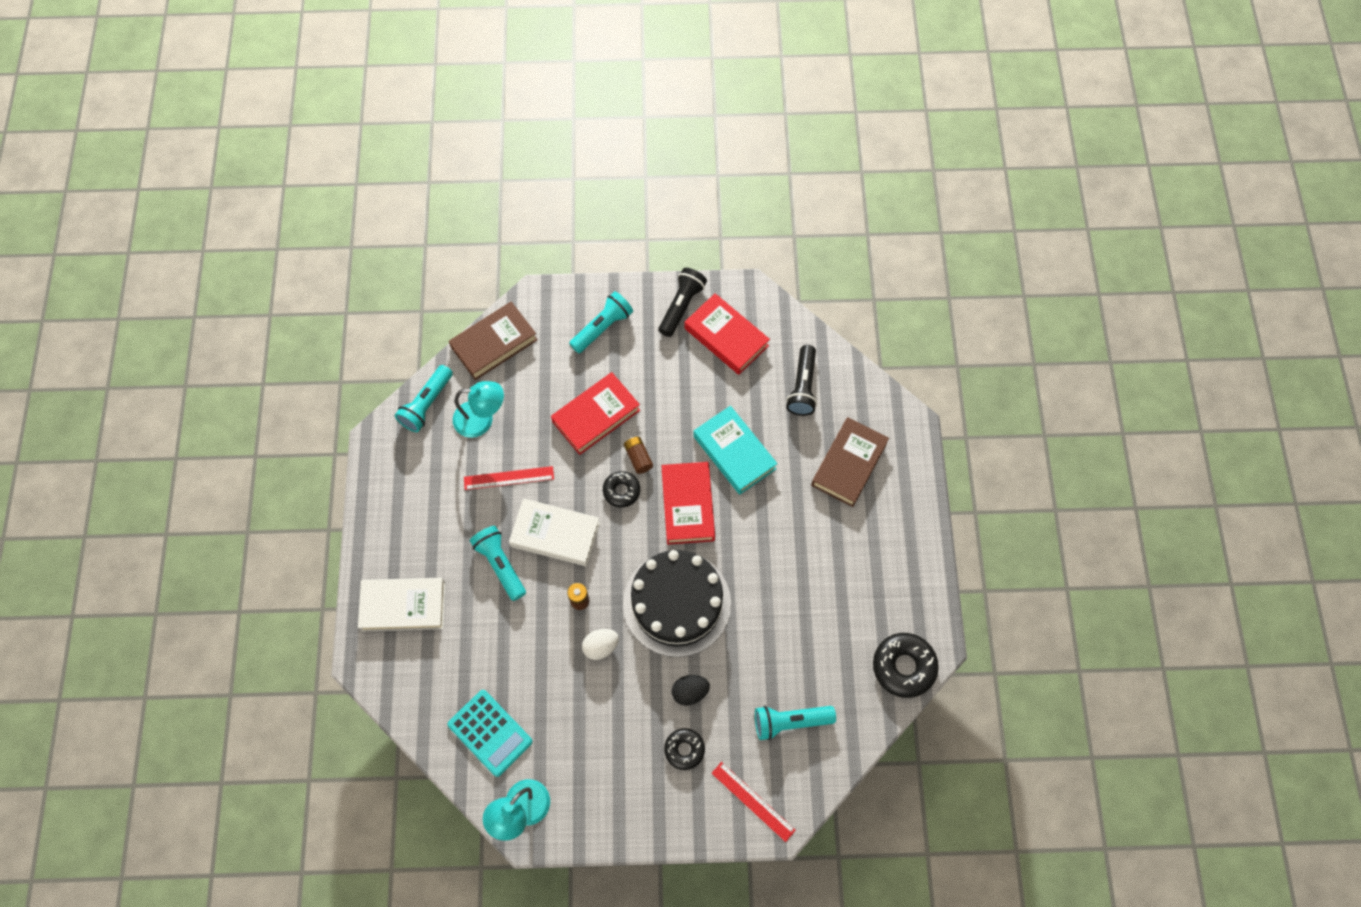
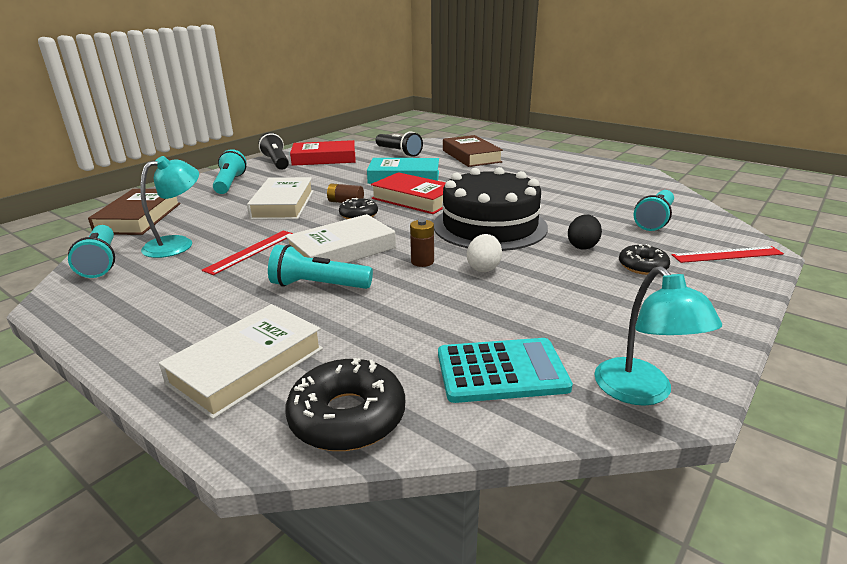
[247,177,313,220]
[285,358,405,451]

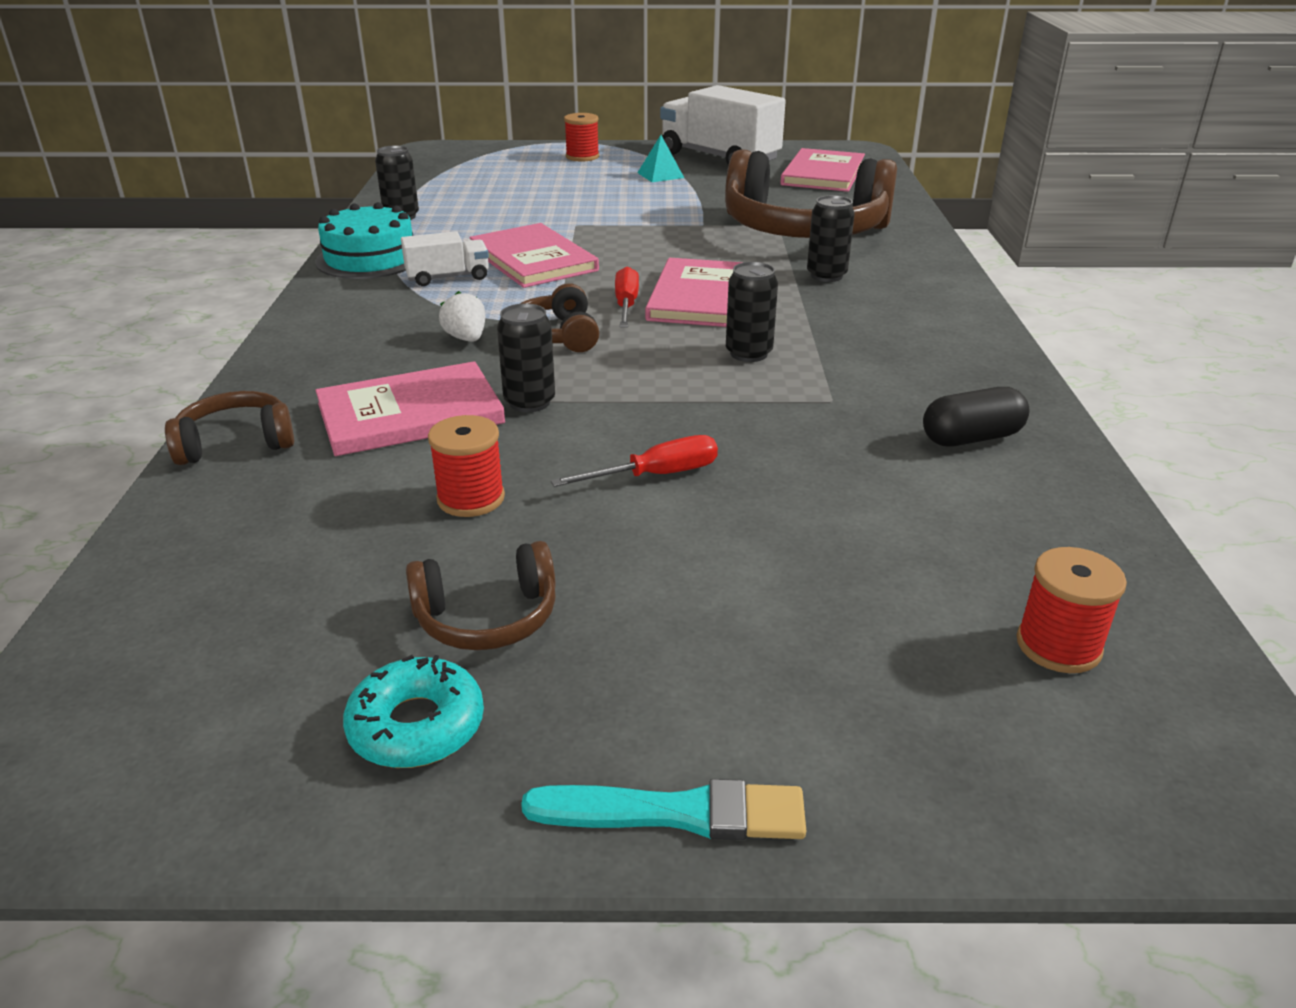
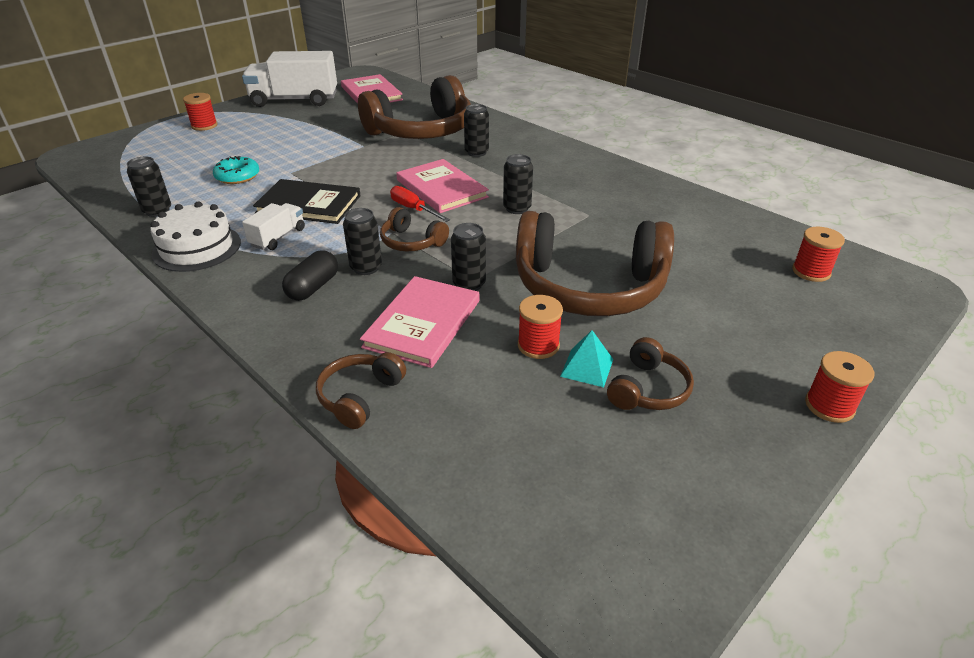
[560,330,613,387]
[150,202,241,272]
[253,179,361,224]
[343,208,382,275]
[282,250,338,301]
[516,211,674,316]
[213,156,259,184]
[805,351,875,423]

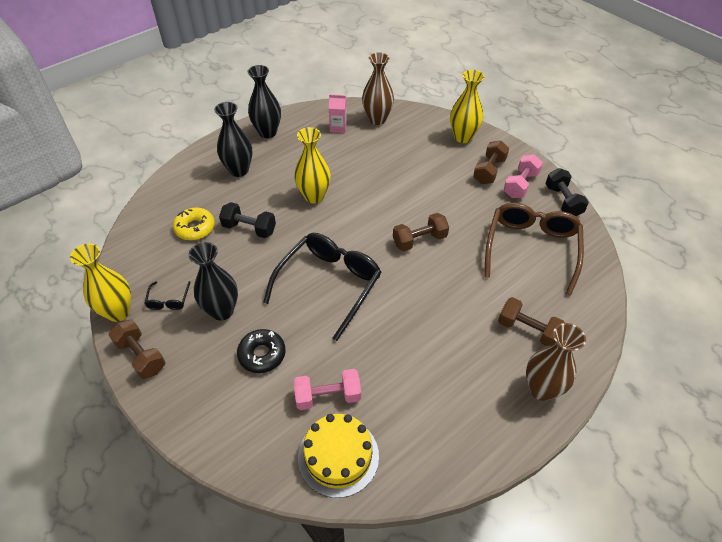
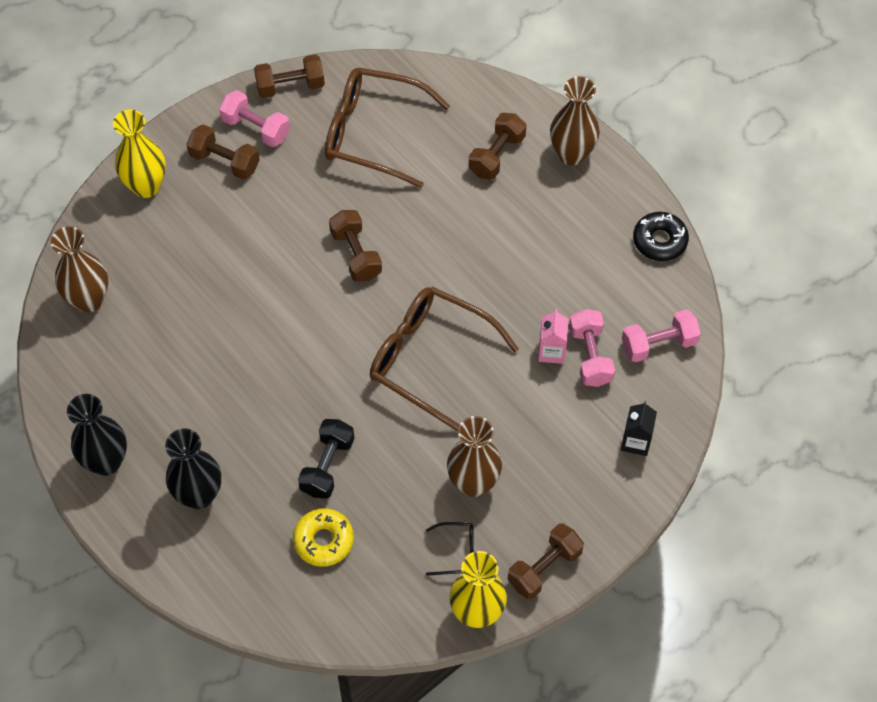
[538,309,569,364]
[294,127,331,204] (first image)
[254,54,325,98]
[370,287,519,432]
[447,416,502,497]
[633,212,689,261]
[622,309,701,362]
[621,401,657,456]

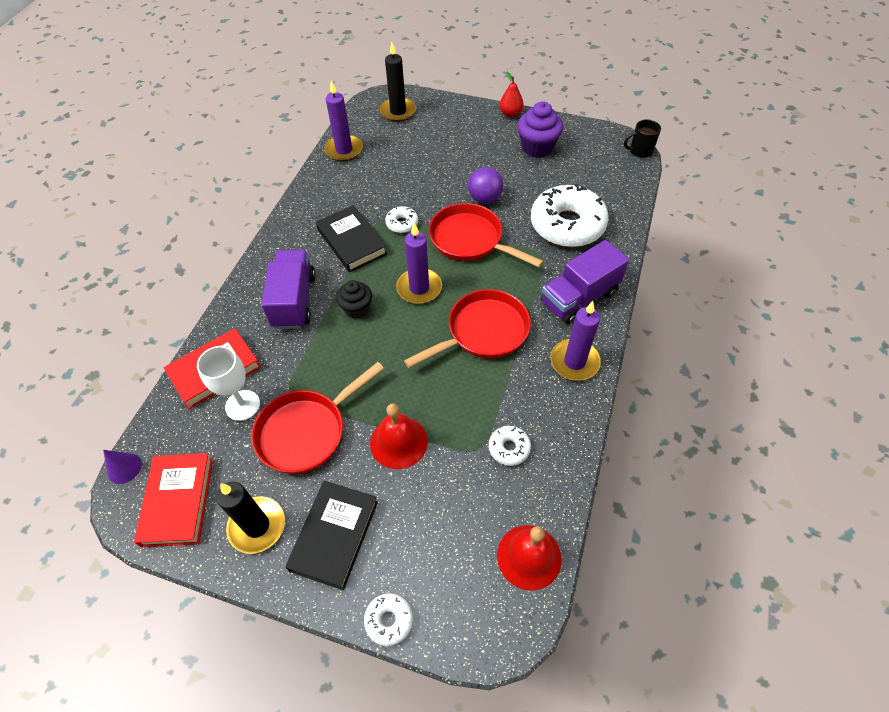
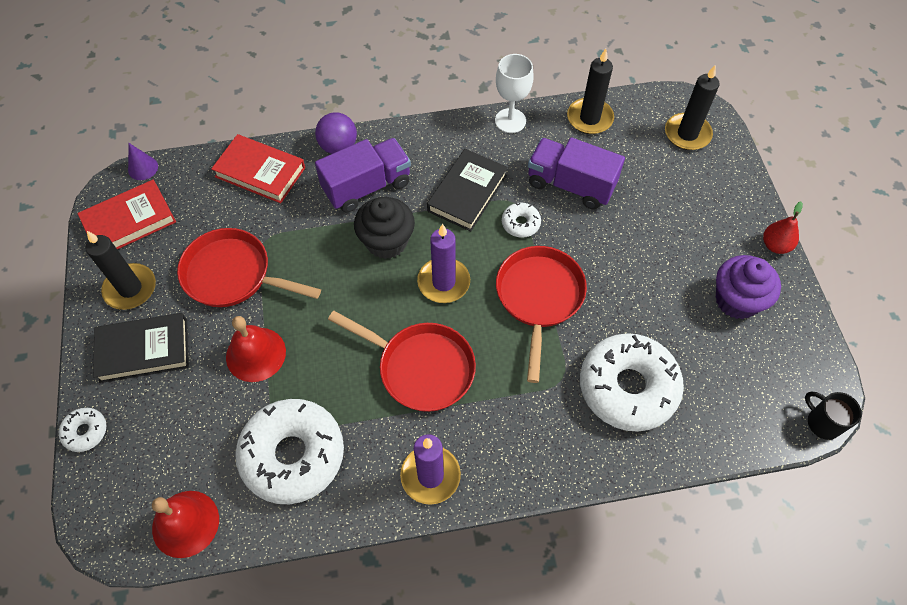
[567,49,614,134]
[315,113,357,154]
[528,138,625,209]
[354,197,415,259]
[495,54,533,133]
[235,399,344,504]

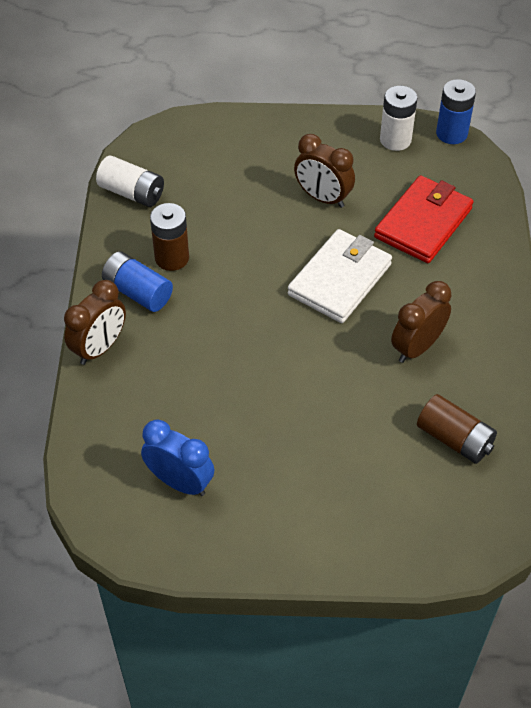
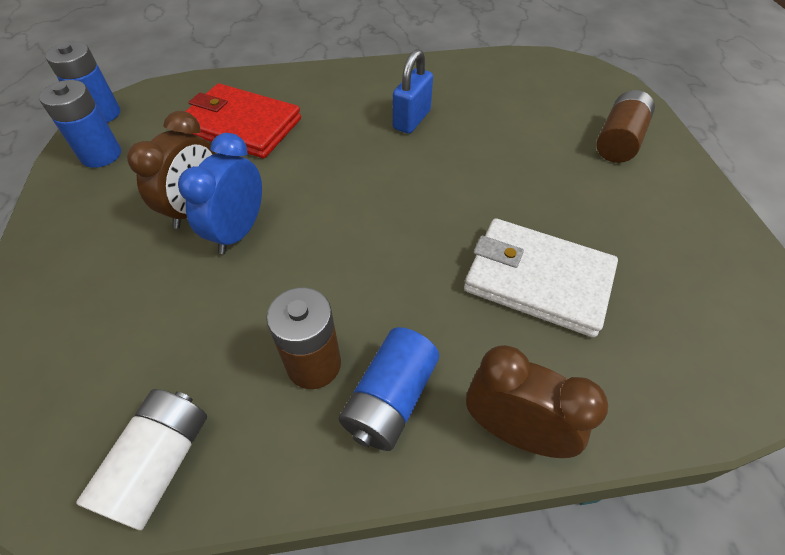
[39,80,121,168]
[464,218,618,337]
[393,49,433,134]
[596,90,655,163]
[178,133,262,254]

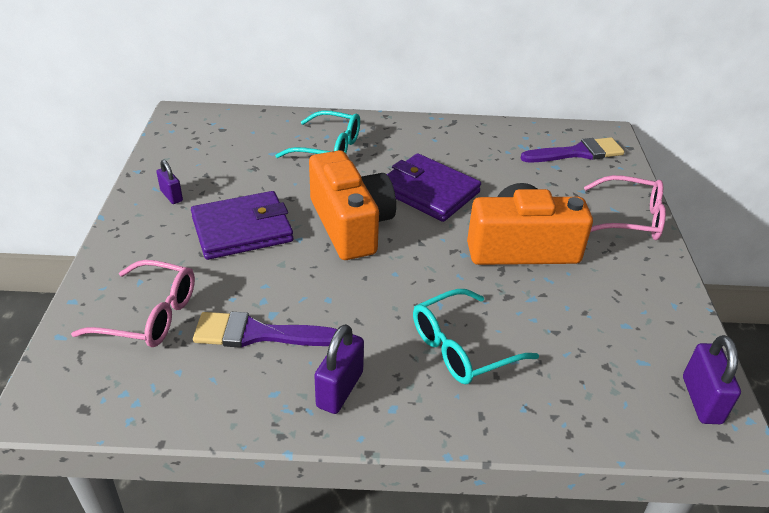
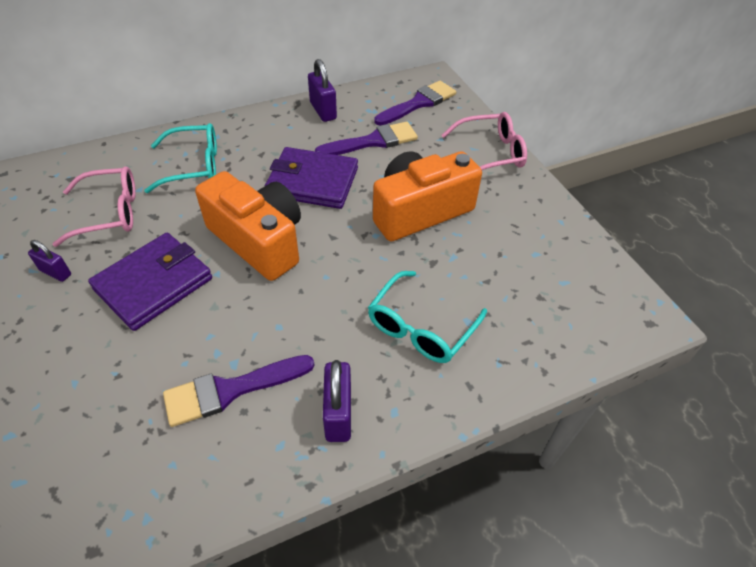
[52,166,136,247]
[308,59,337,122]
[315,122,418,155]

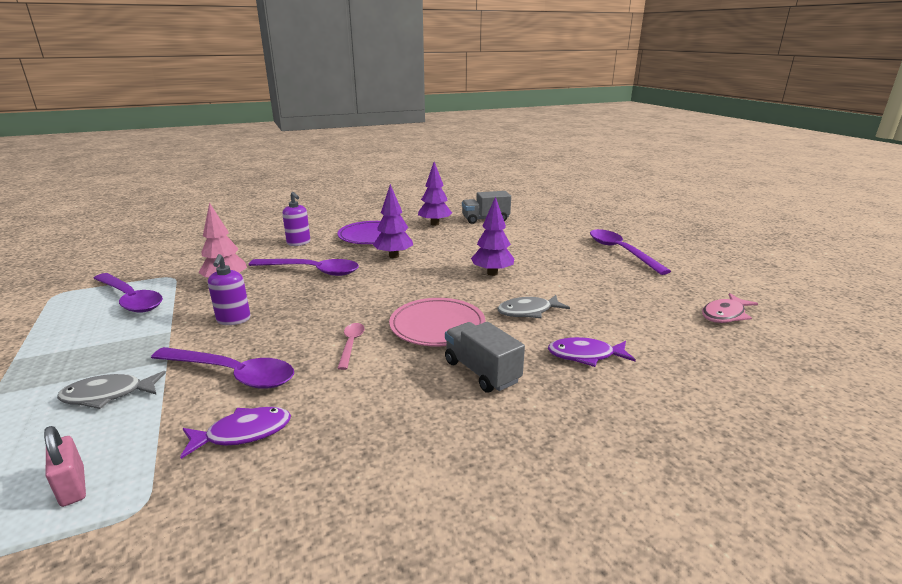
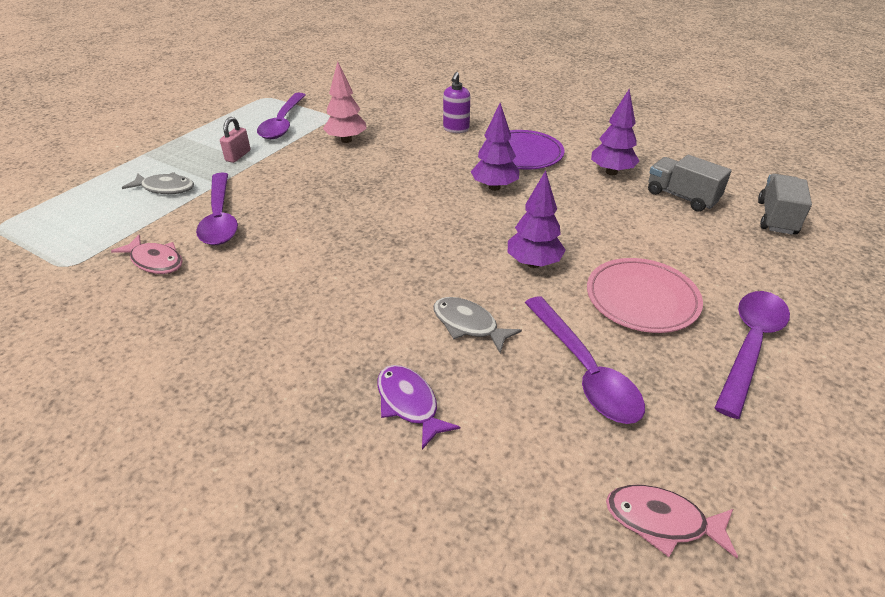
[208,254,251,325] (first image)
[525,296,645,424]
[587,258,703,333]
[758,174,812,235]
[337,323,365,370] (first image)
[122,172,194,194]
[111,235,183,274]
[220,117,251,163]

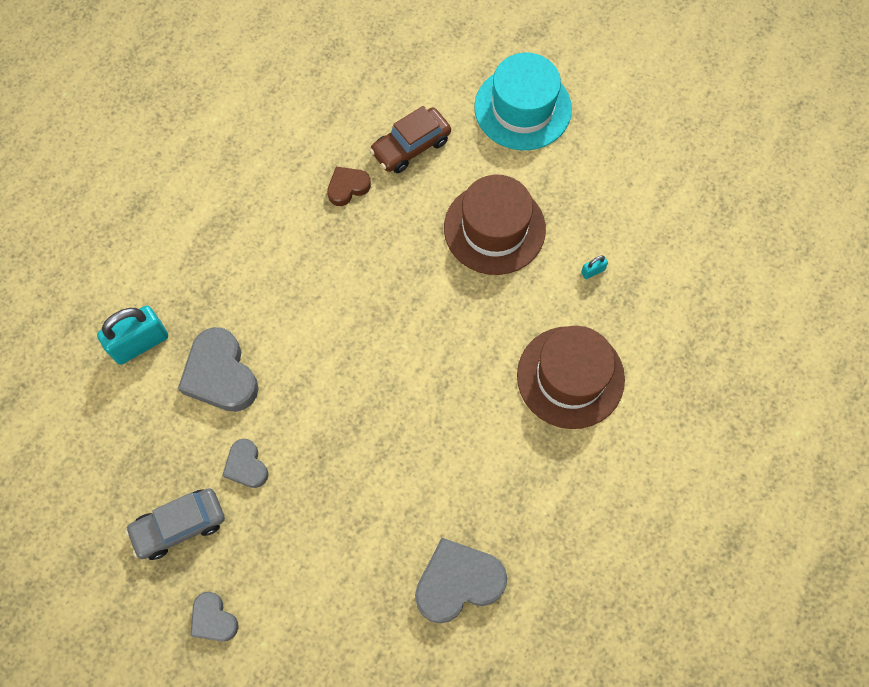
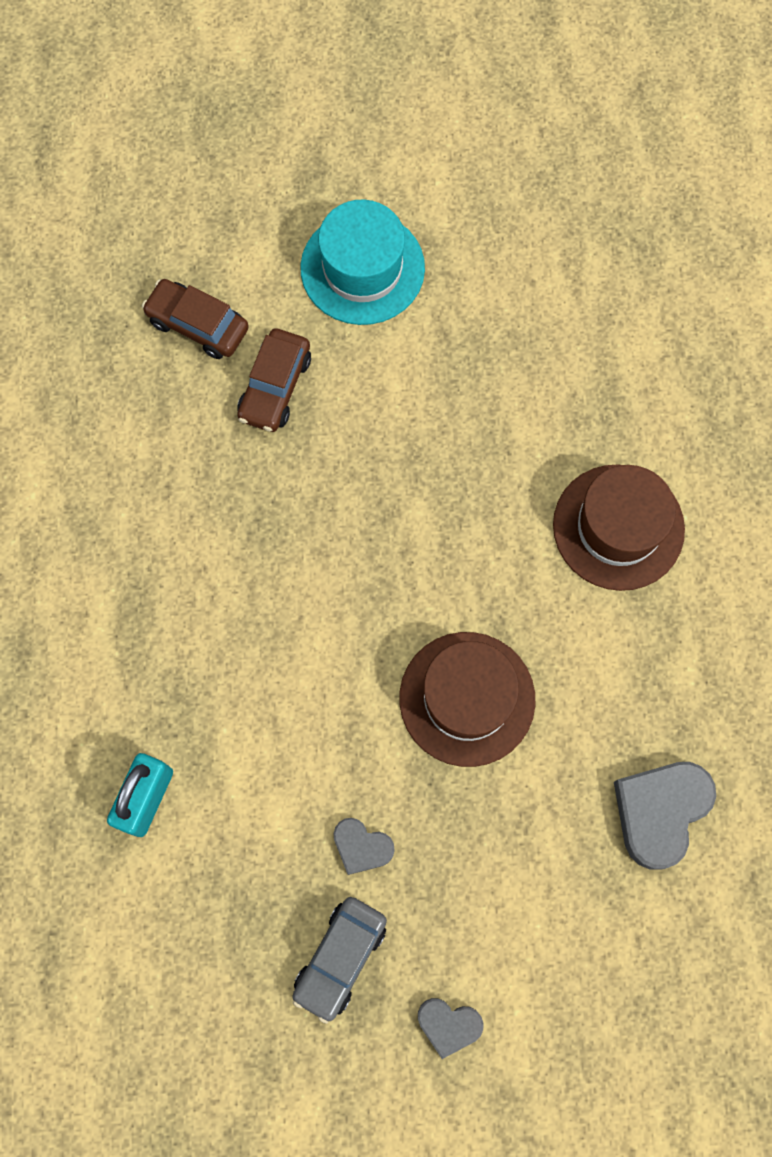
[327,167,371,206] (first image)
[399,632,535,767]
[581,256,608,279] (first image)
[178,327,259,412] (first image)
[142,279,249,359]

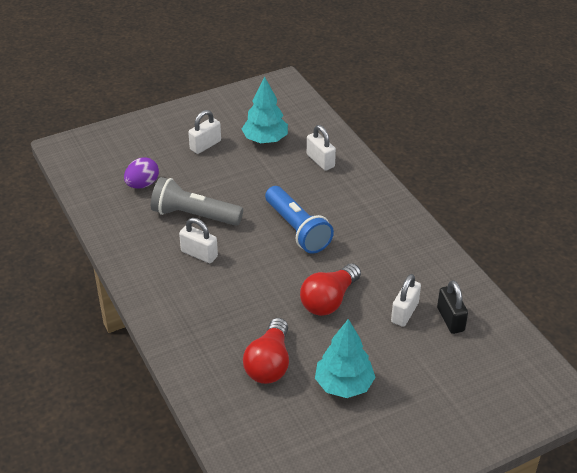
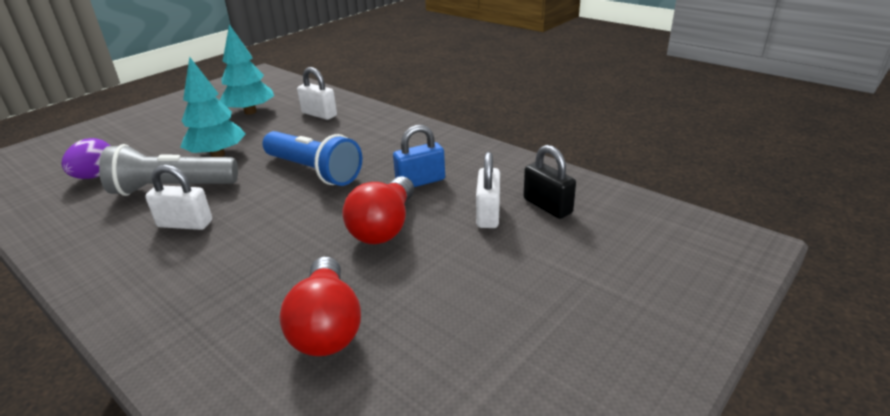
[188,110,221,154] (first image)
[181,57,246,157]
[393,125,445,187]

